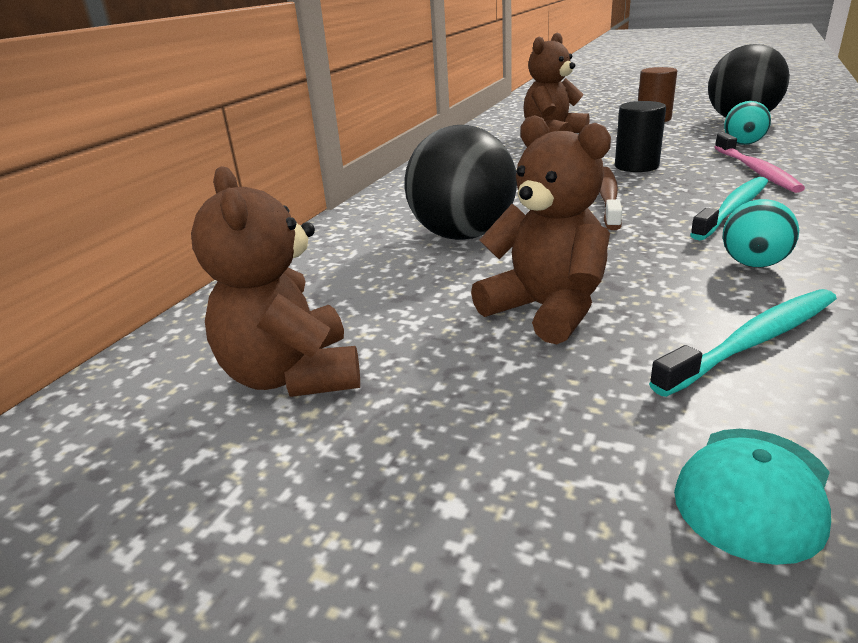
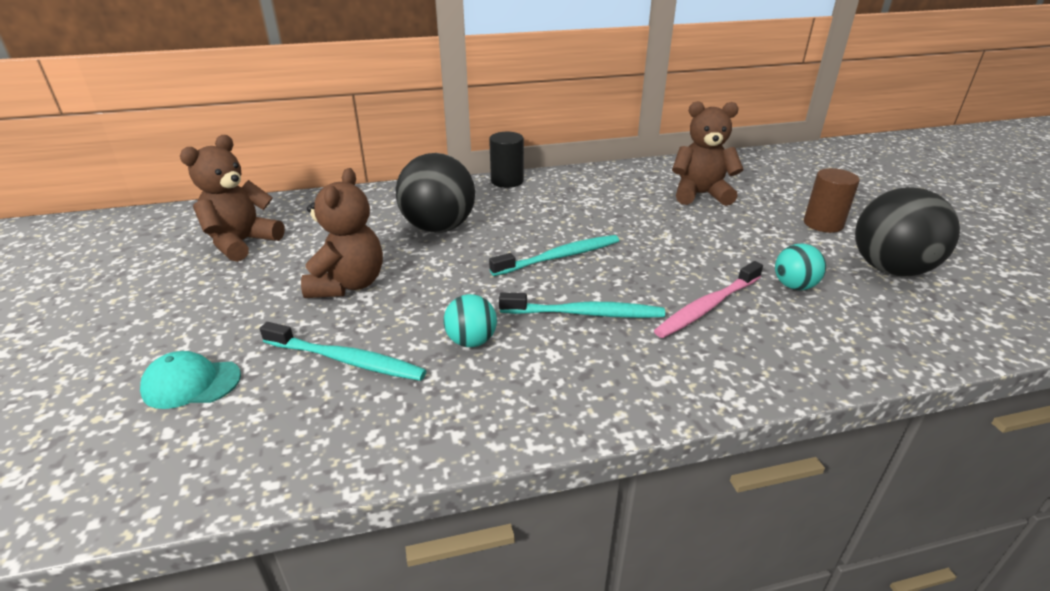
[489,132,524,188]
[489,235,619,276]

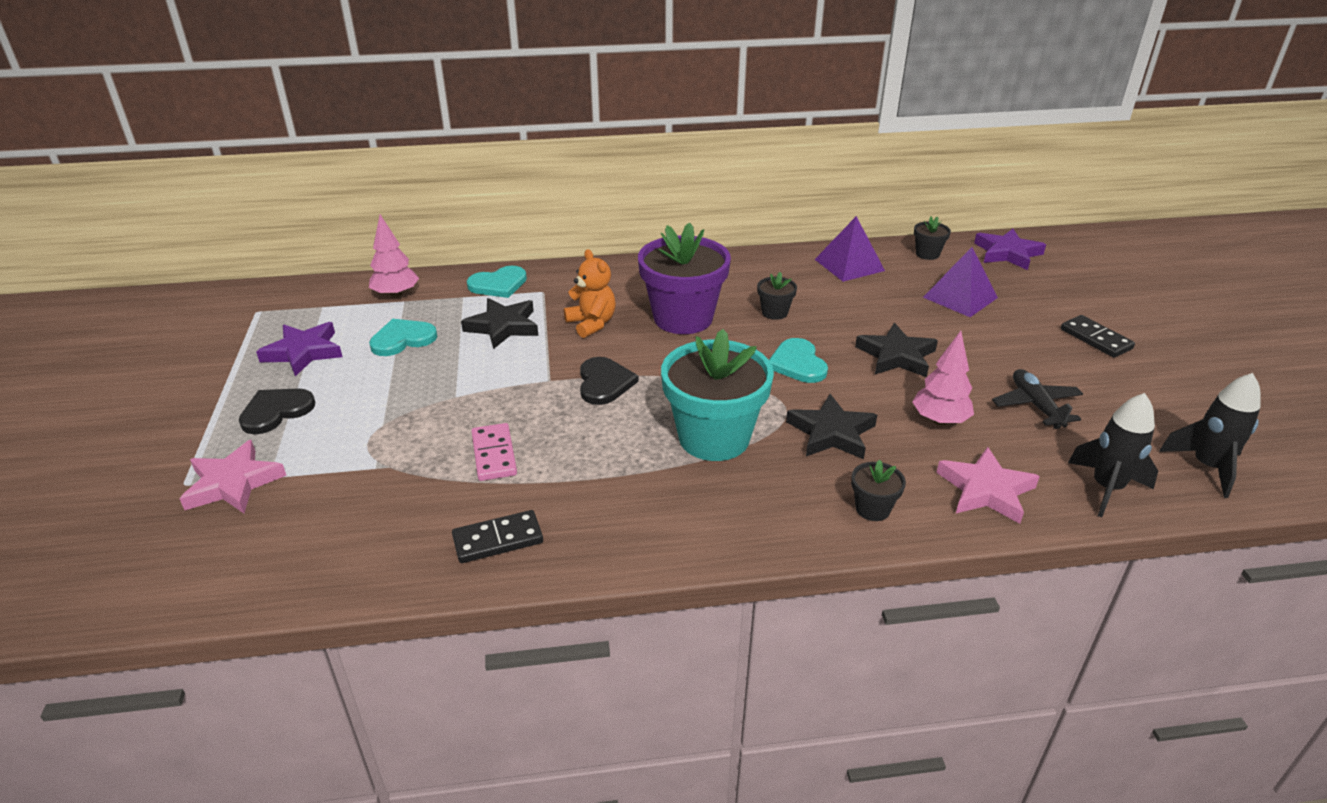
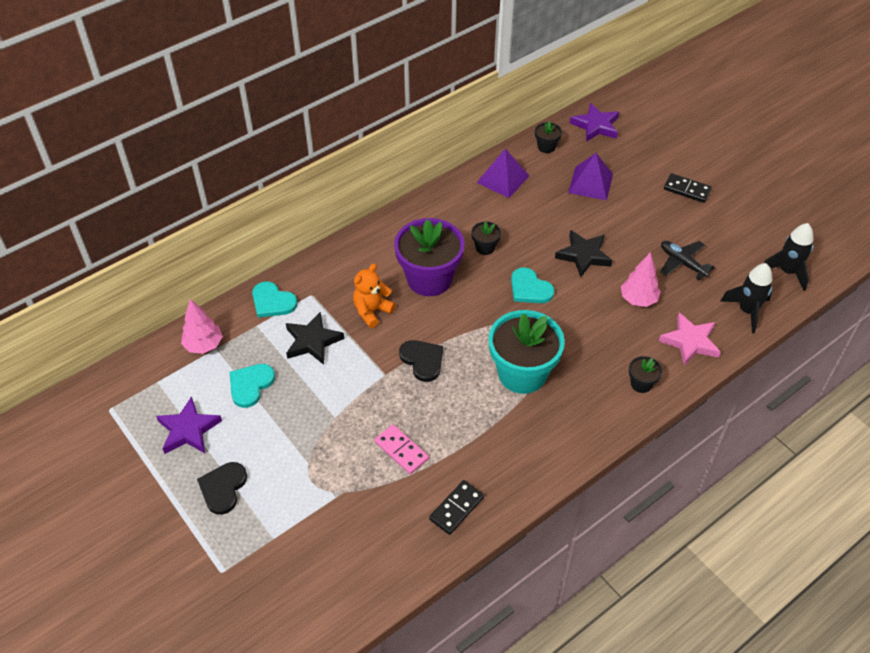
[353,264,396,328]
[252,281,298,318]
[786,394,877,459] (first image)
[180,440,287,513] (first image)

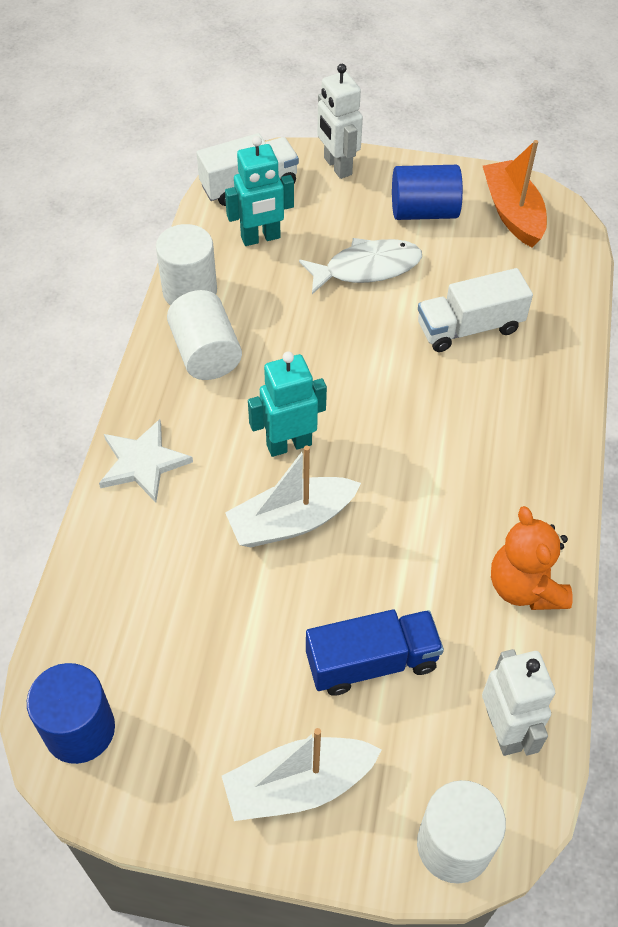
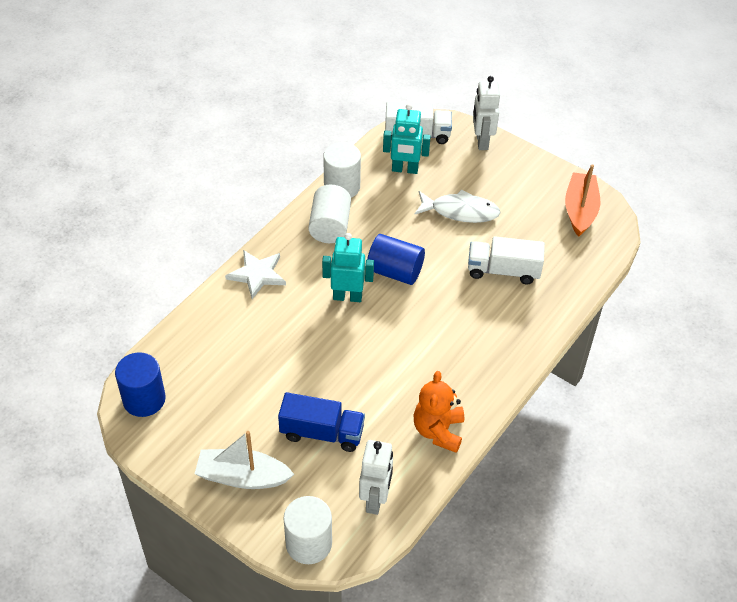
[367,234,425,285]
[225,446,361,547] (first image)

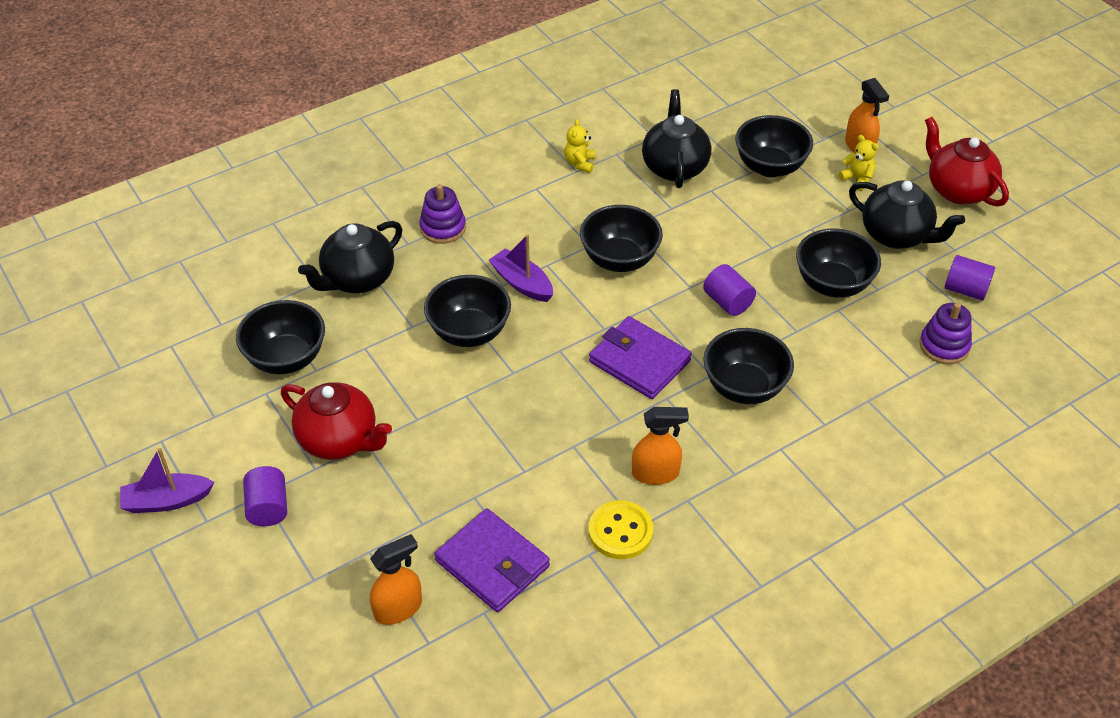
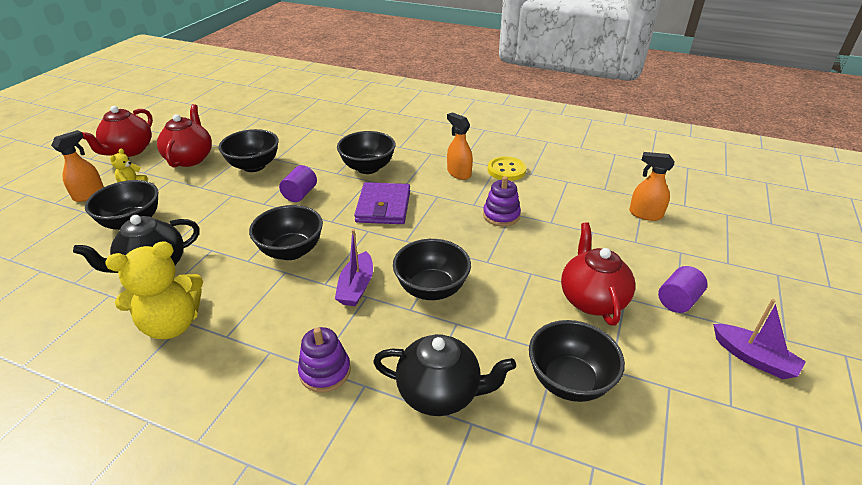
[105,241,203,339]
[157,104,212,168]
[945,255,995,301] (first image)
[483,176,521,227]
[434,508,550,612] (first image)

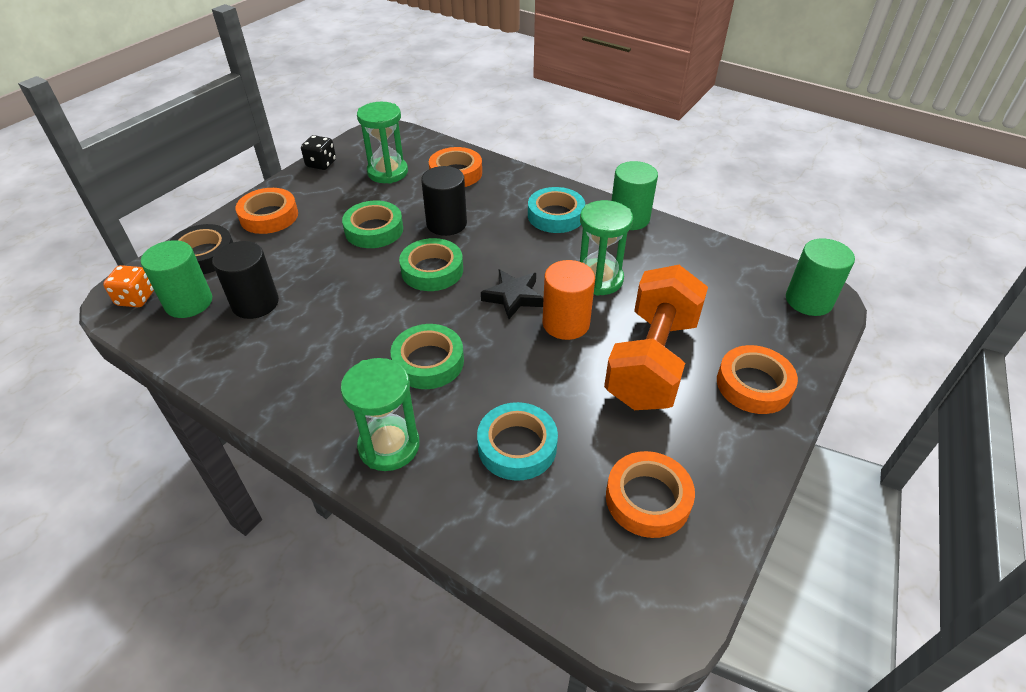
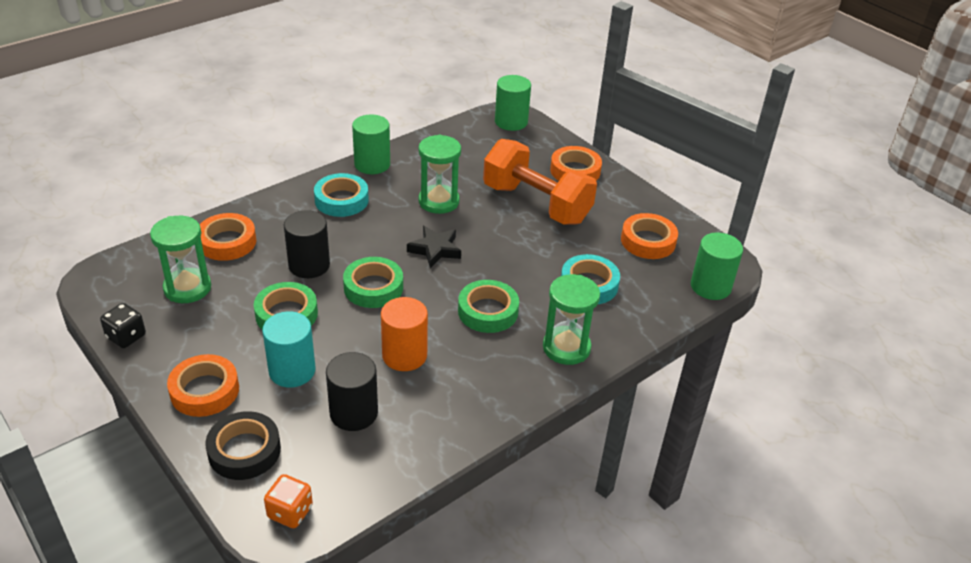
[691,232,743,300]
[381,297,428,371]
[262,311,316,387]

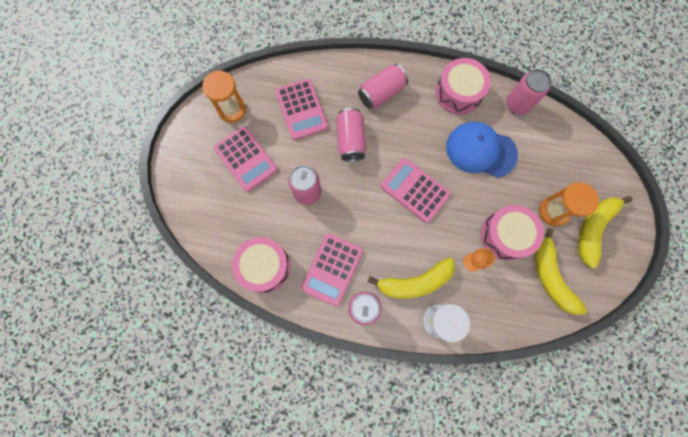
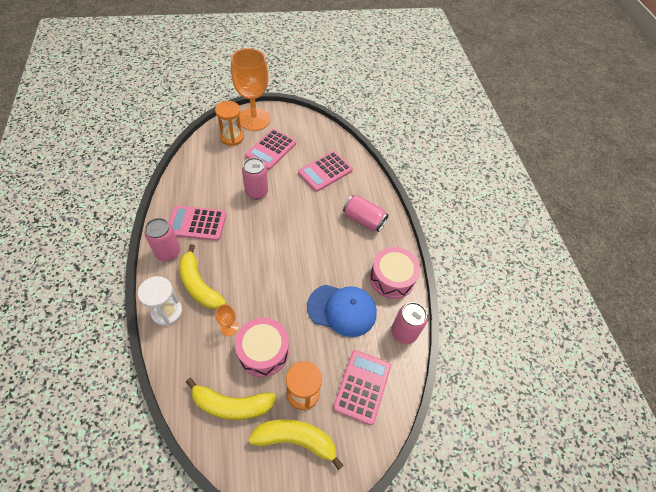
[215,101,244,146]
[336,108,366,162] (first image)
[307,285,377,337]
[333,350,391,425]
[186,378,277,420]
[232,237,291,293] (first image)
[231,48,271,131]

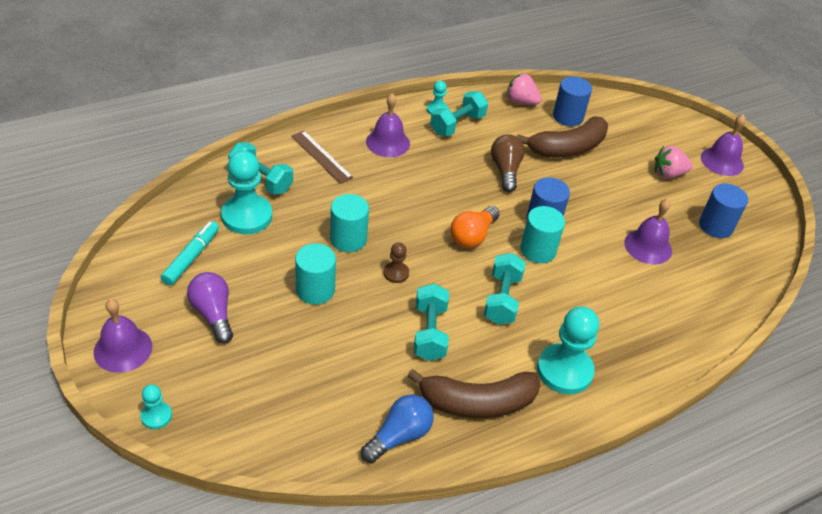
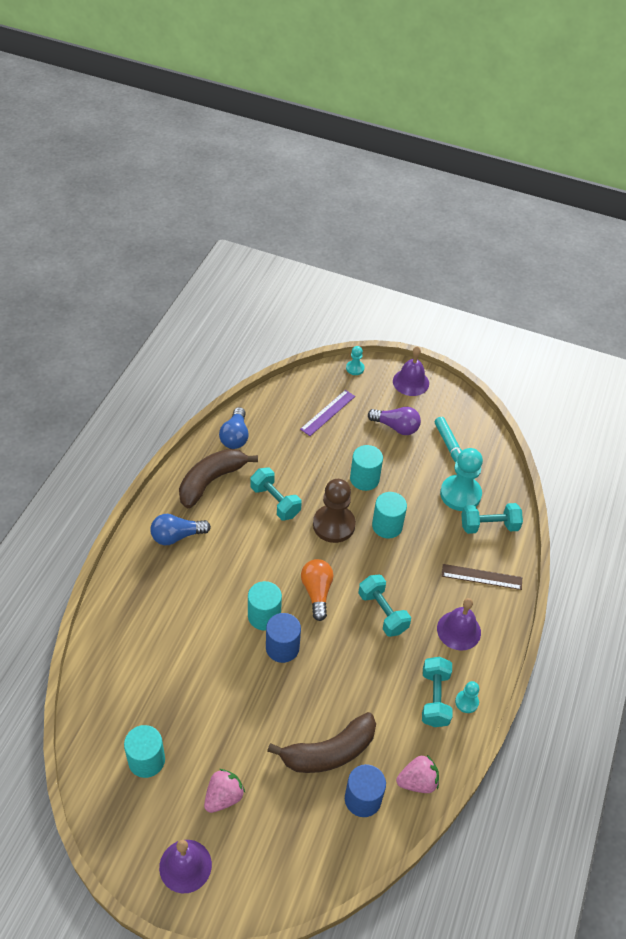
[267,712,376,773]
[491,134,525,192] (first image)
[124,725,165,778]
[624,199,672,264] (first image)
[313,479,356,543]
[358,575,411,637]
[150,514,211,545]
[300,390,355,436]

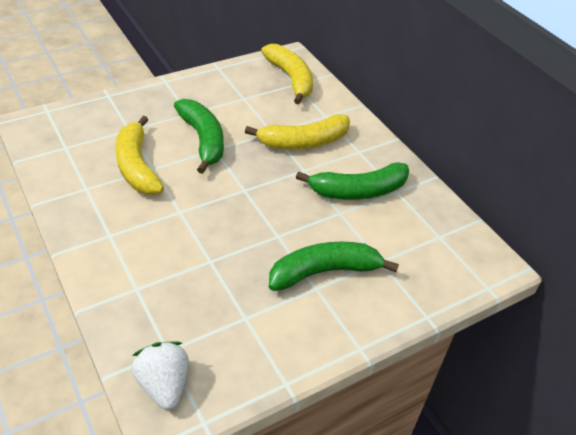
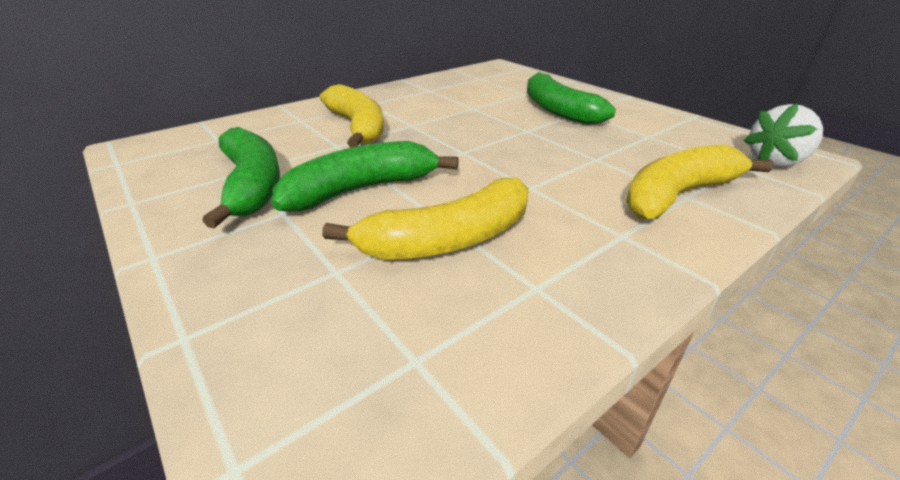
[626,144,774,219]
[202,127,280,228]

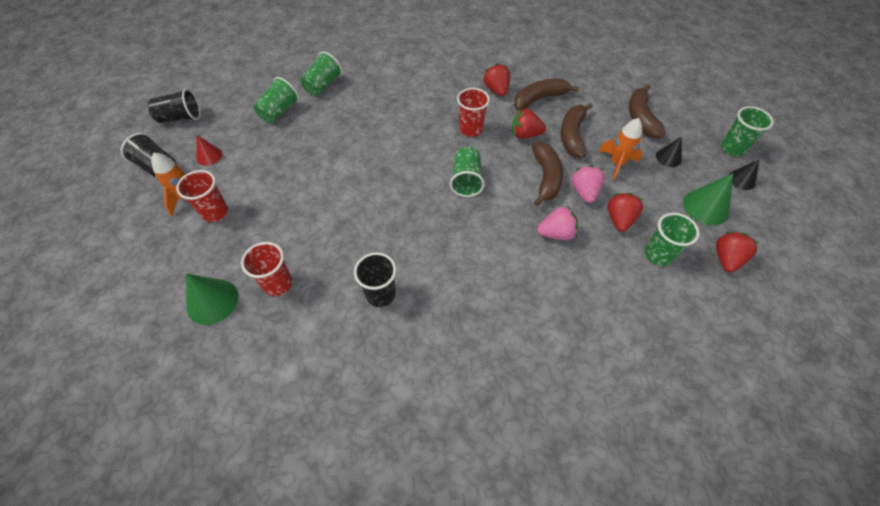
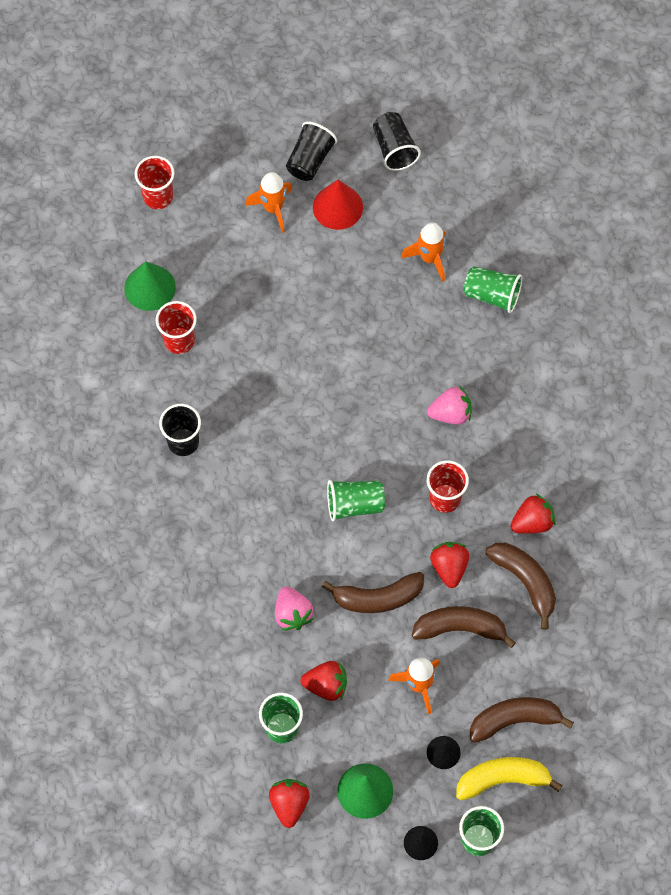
[401,222,446,282]
[313,180,363,230]
[427,386,471,424]
[135,156,175,209]
[269,779,310,828]
[456,757,563,800]

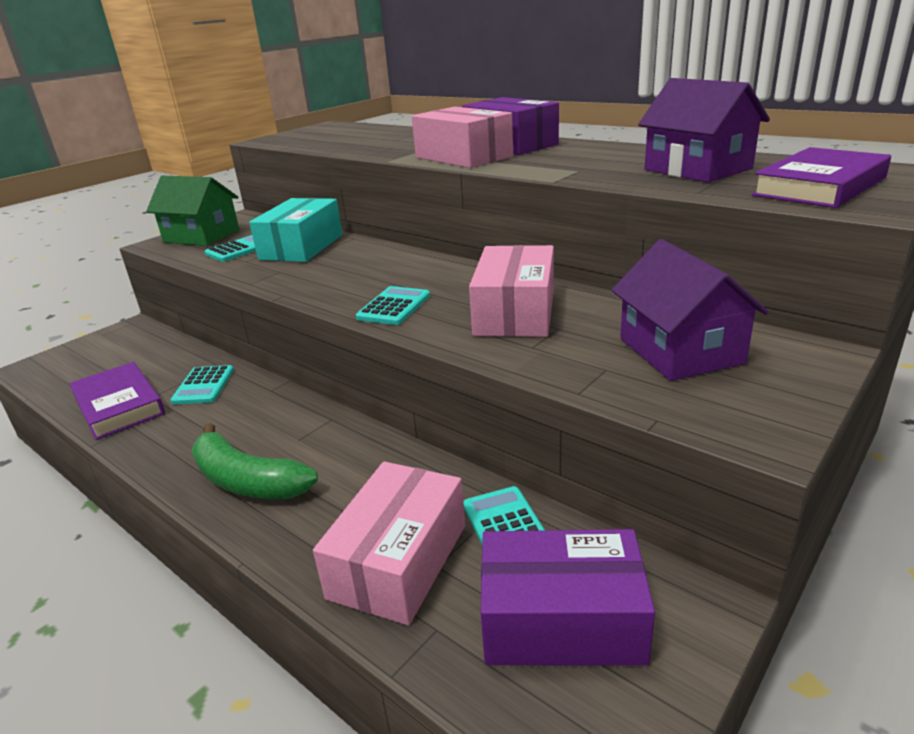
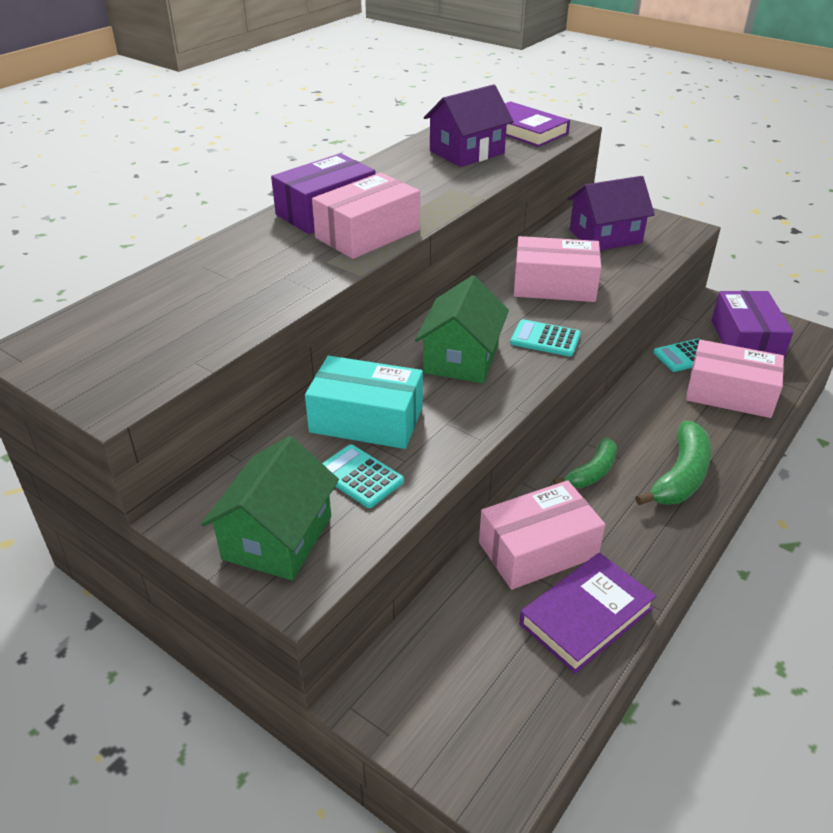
[479,480,605,590]
[415,275,509,383]
[554,438,617,488]

